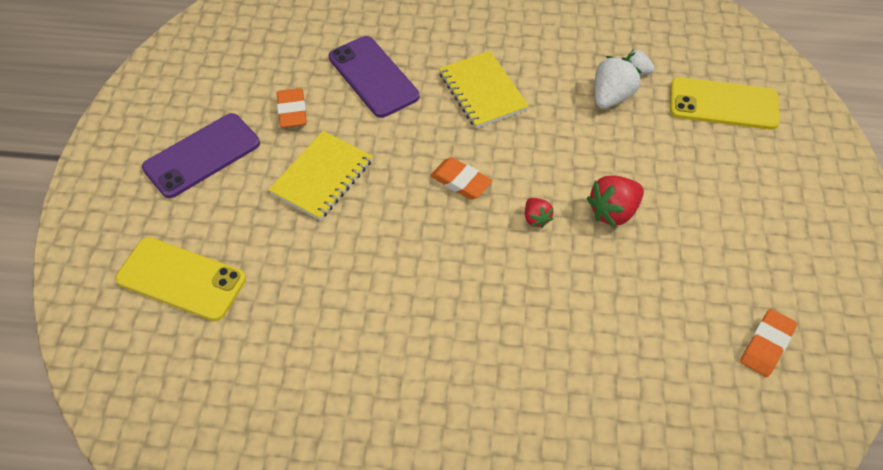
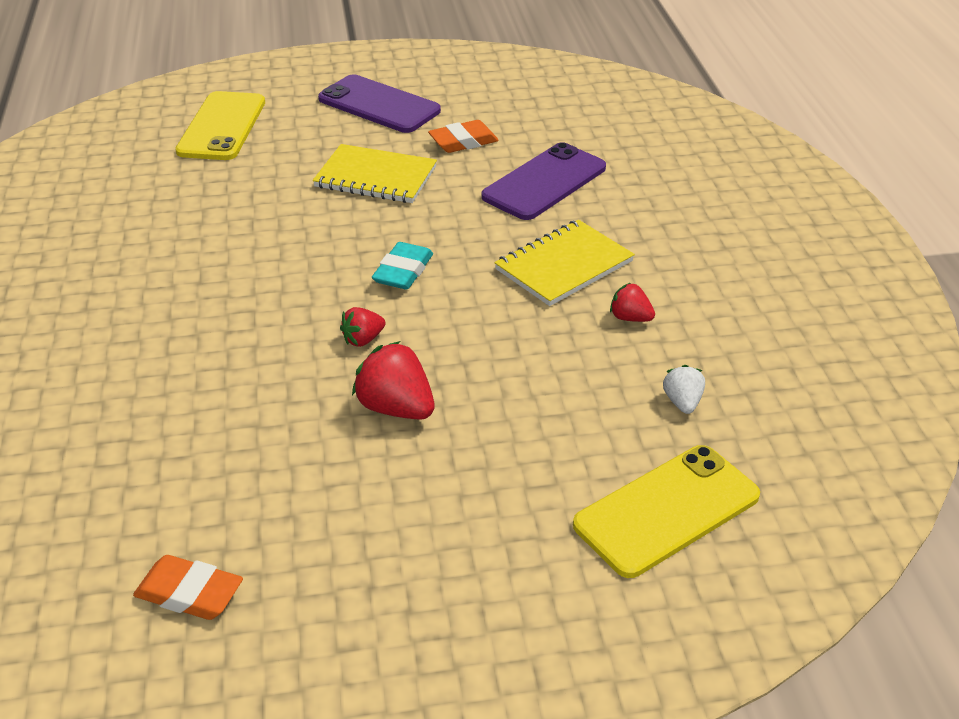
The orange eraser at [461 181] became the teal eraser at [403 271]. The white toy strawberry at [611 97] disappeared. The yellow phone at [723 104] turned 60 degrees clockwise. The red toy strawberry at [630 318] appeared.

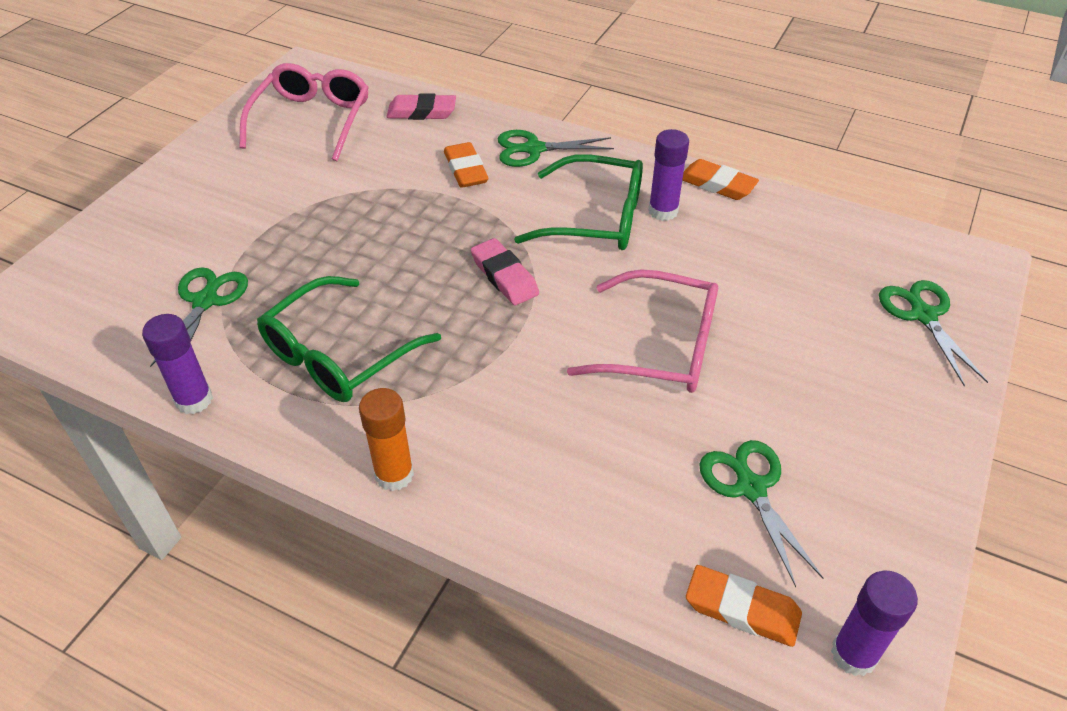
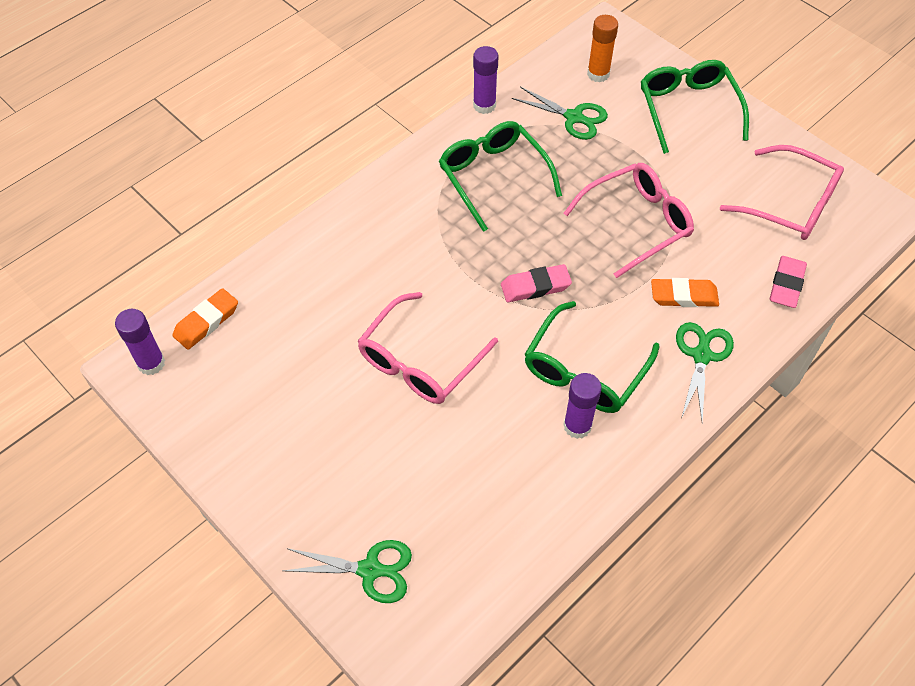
The orange glue moved from [394 474] to [598 74]. The orange eraser at [717 184] disappeared. The green scissors at [751 488] disappeared. The pink glasses at [636 223] appeared. The green glasses at [688 109] appeared.

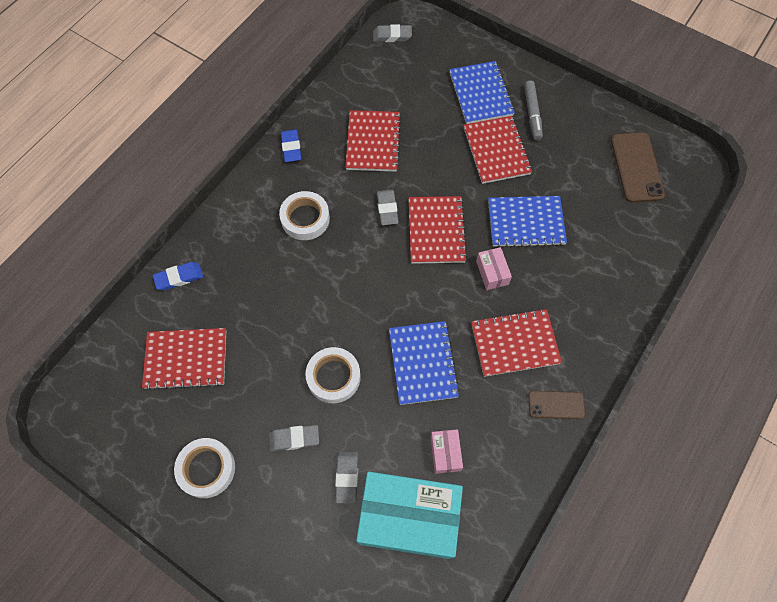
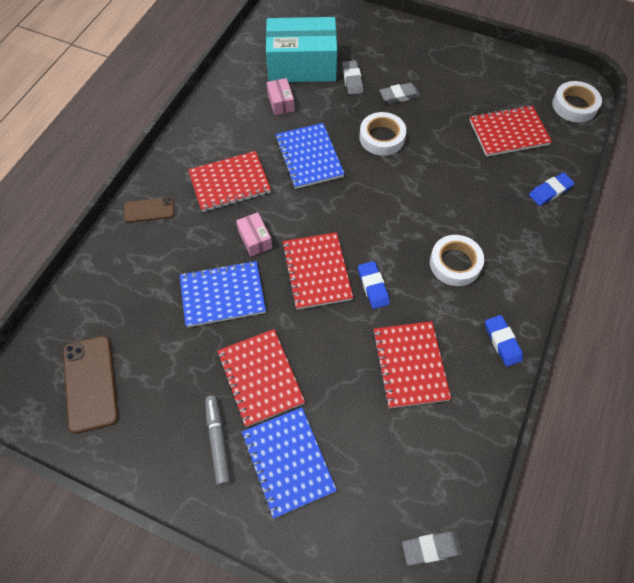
The white sticky tape moved from [206 469] to [574 105]. The gray eraser at [387 209] became the royal blue eraser at [373 286]. The dark brown phone moved from [556 405] to [149 210].

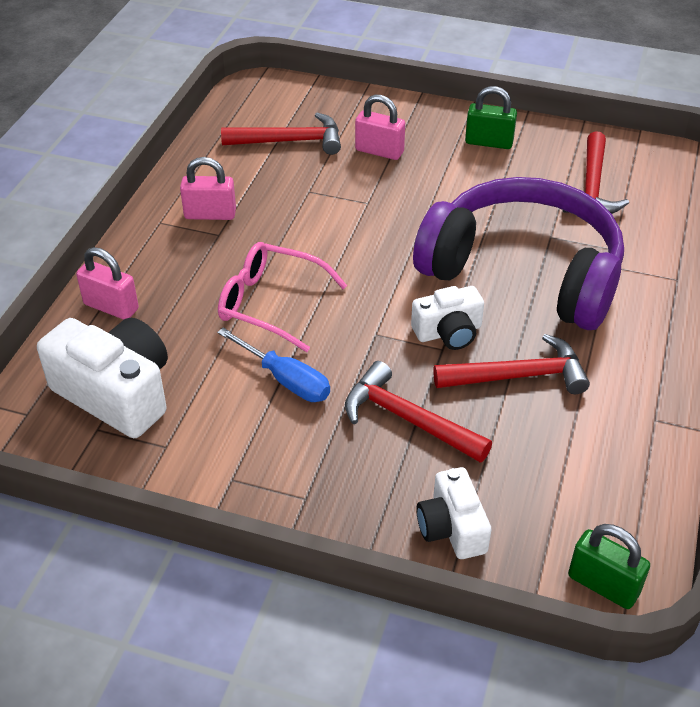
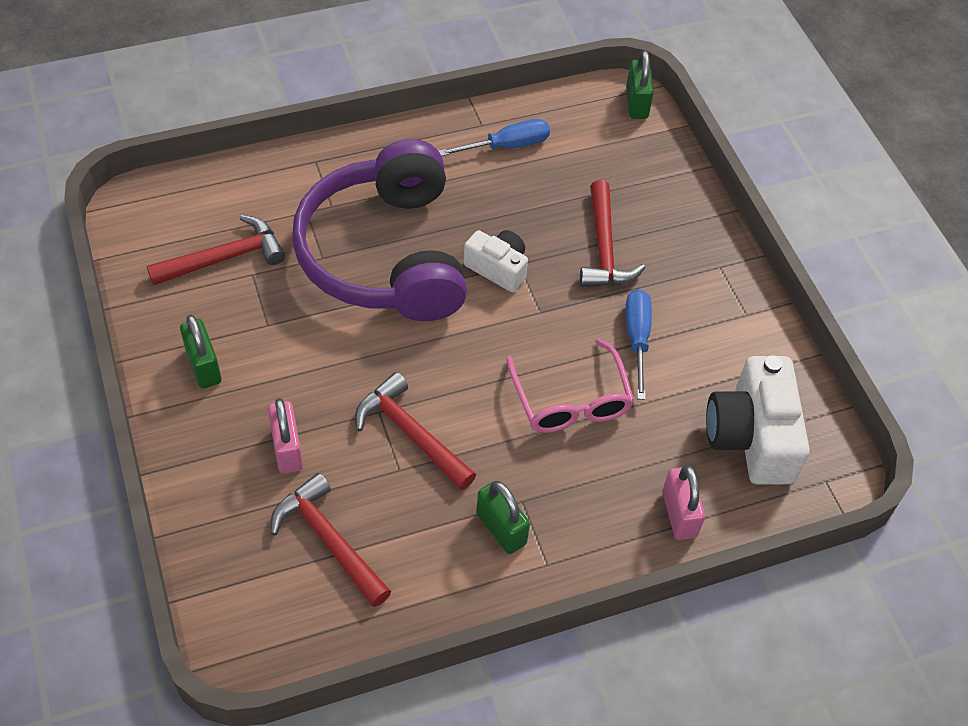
The pink lock at [210 214] became the green lock at [501 528]. The white photo camera at [452 528] disappeared. The red hammer moved from [518 376] to [411 434]. The royal blue hand screwdriver at [507 146] appeared.

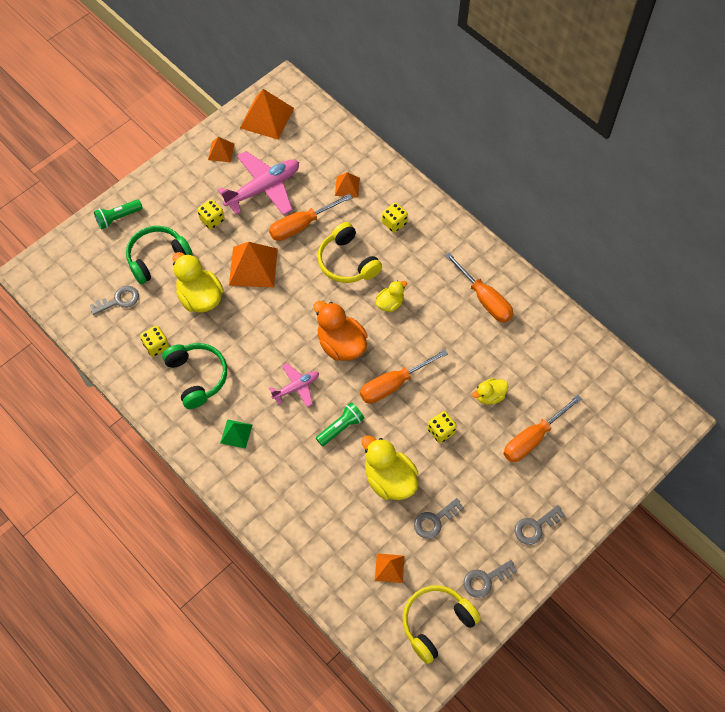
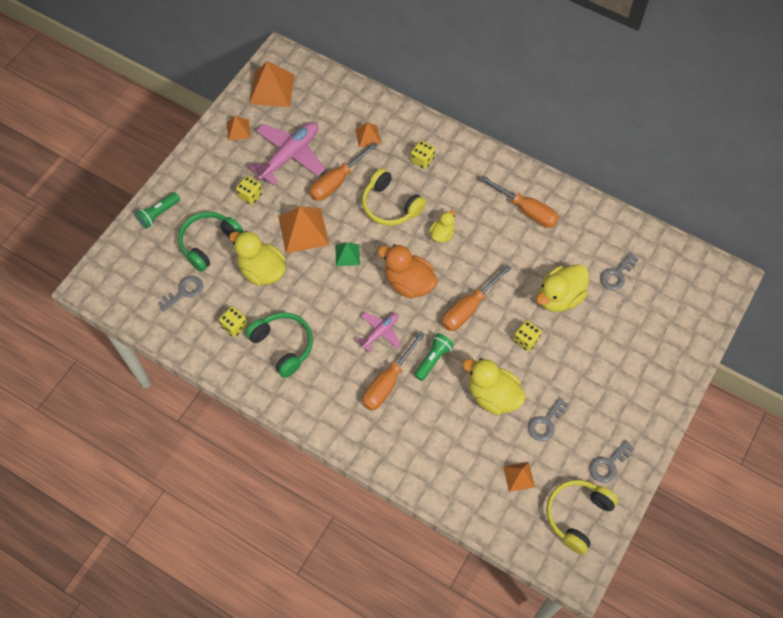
The green pyramid shape moved from [236 433] to [347 255]. The yellow toy duck at [489 396] changed to 1.79 times the size. The orange hand screwdriver moved from [532 438] to [387 383]. The gray latchkey moved from [535 527] to [617 274].

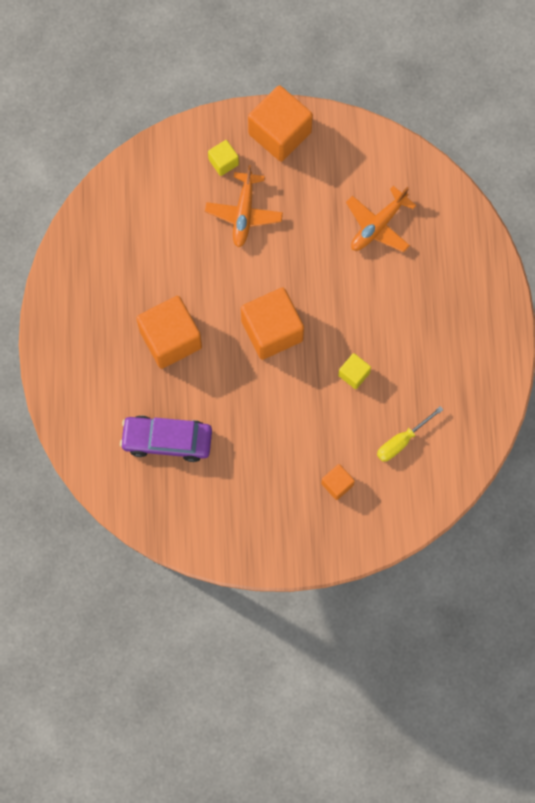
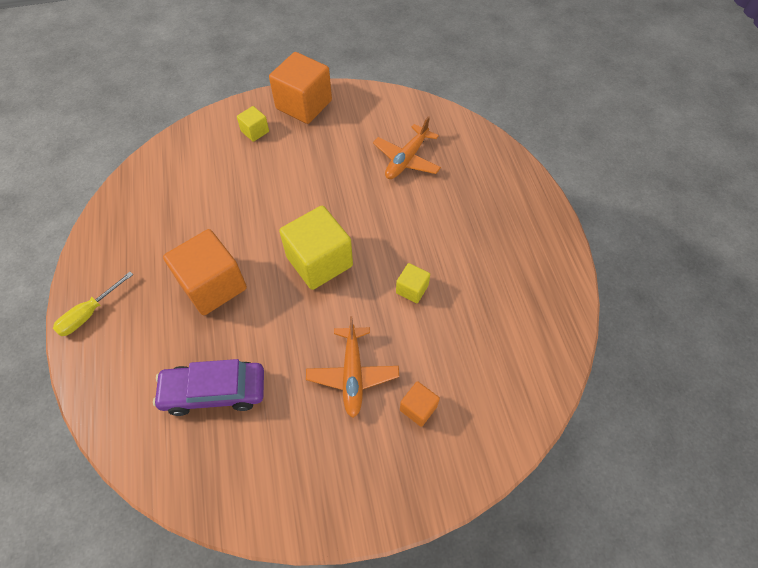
The orange toy plane moved from [244 213] to [352 374]. The orange solid cube at [272 330] became the yellow solid cube at [319 261]. The yellow hand screwdriver moved from [402 441] to [89 313].

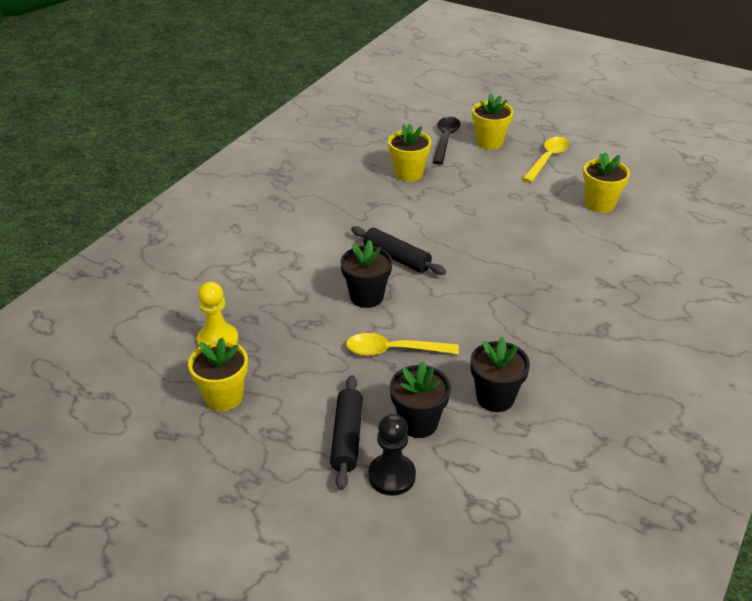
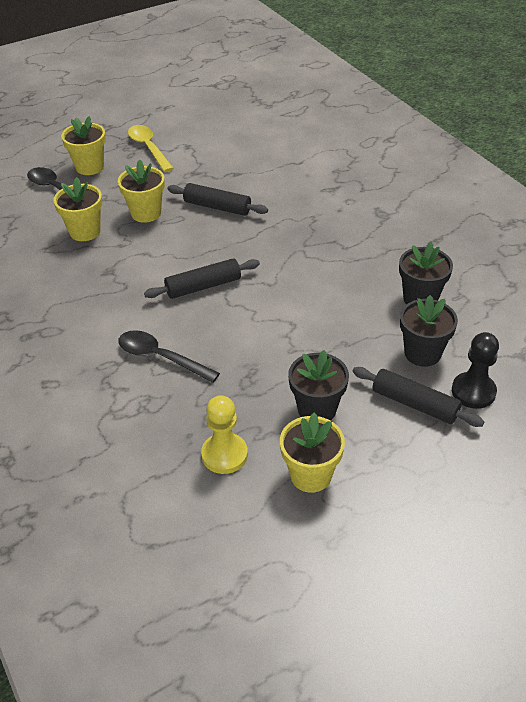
The jet-black flower pot moved from [366 296] to [317 409]. The yellow spoon at [393 350] disappeared. The yellow flower pot moved from [599 204] to [146 213]. The jet-black spoon at [161 357] appeared. The jet-black pastry roller at [217 207] appeared.

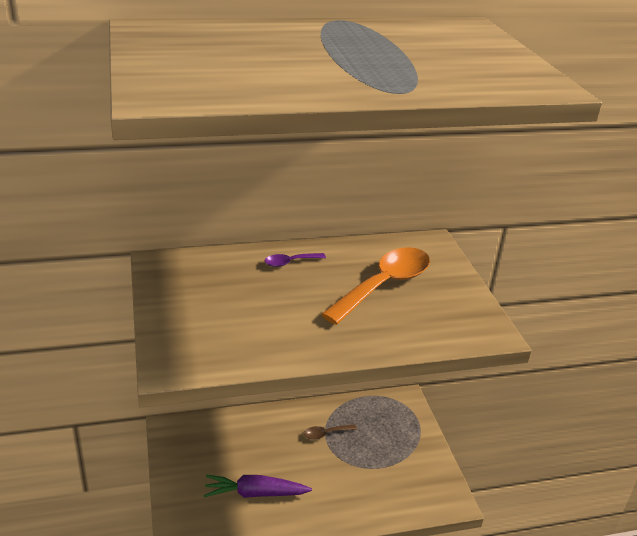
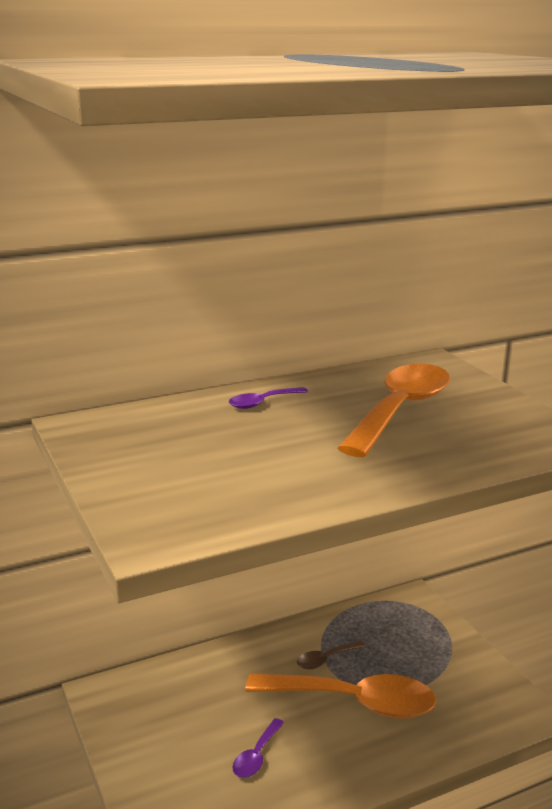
The violet toy carrot at [256 493] was replaced by the violet spoon at [256 756]. The orange spoon at [353 702] appeared.

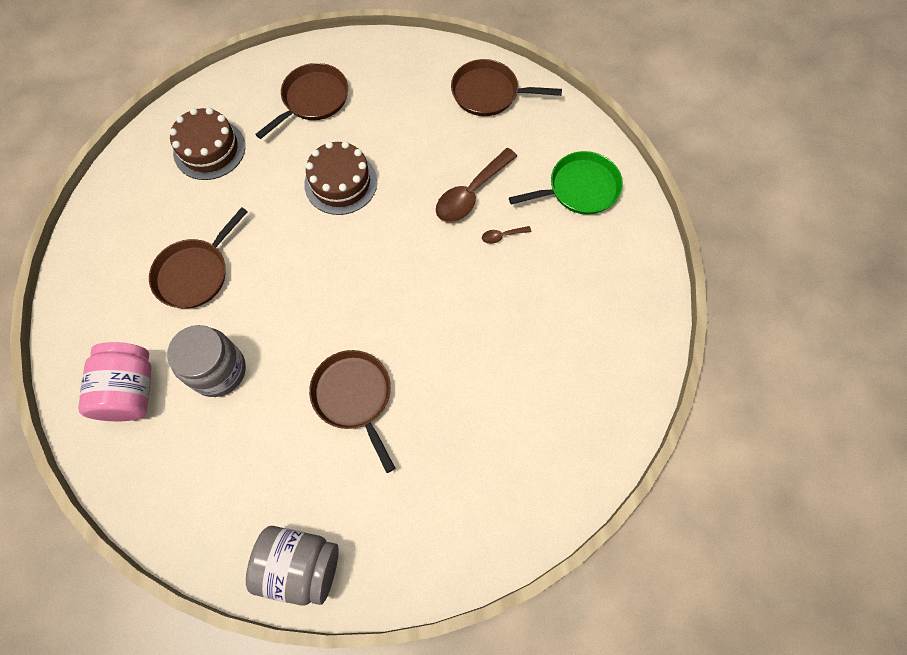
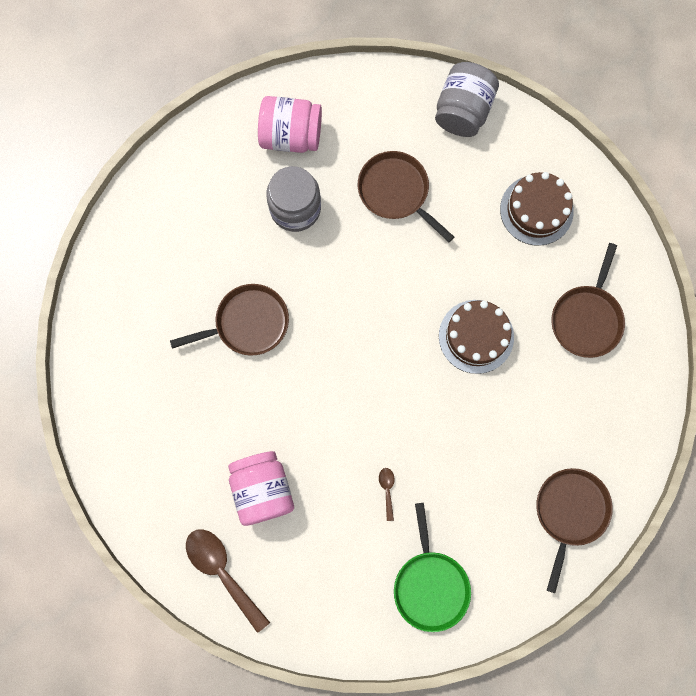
The gray jar moved from [300 566] to [463 110]. The dark brown skillet at [313 99] turned 60 degrees clockwise. The dark brown spoon moved from [471 193] to [222 572]. The pink jar at [262 490] appeared.

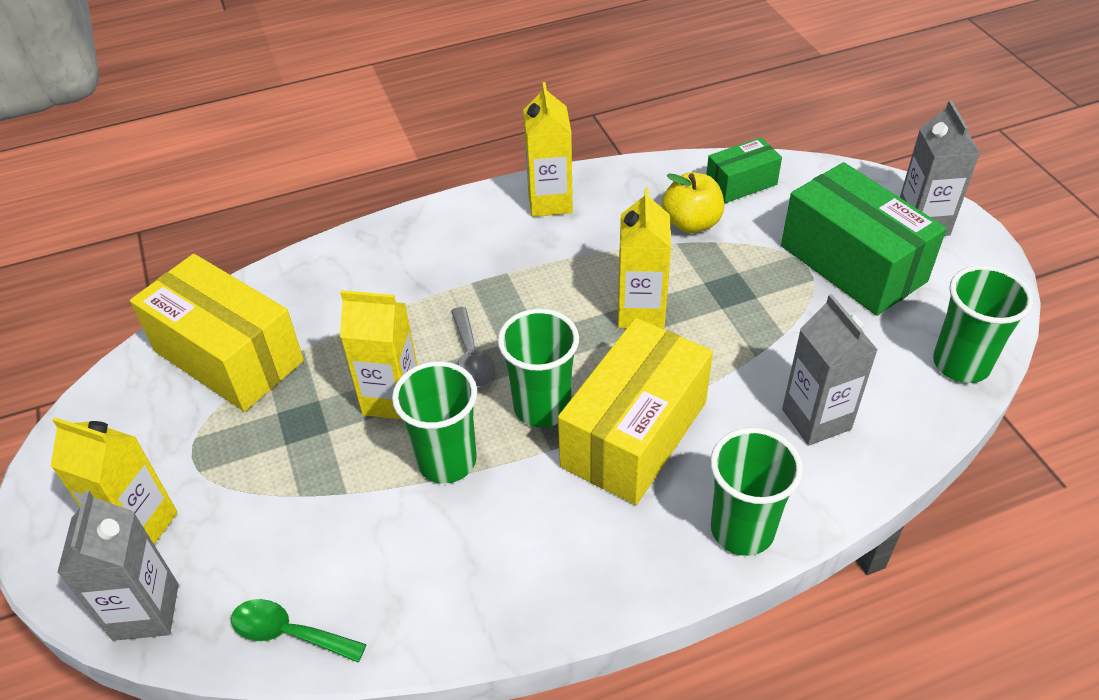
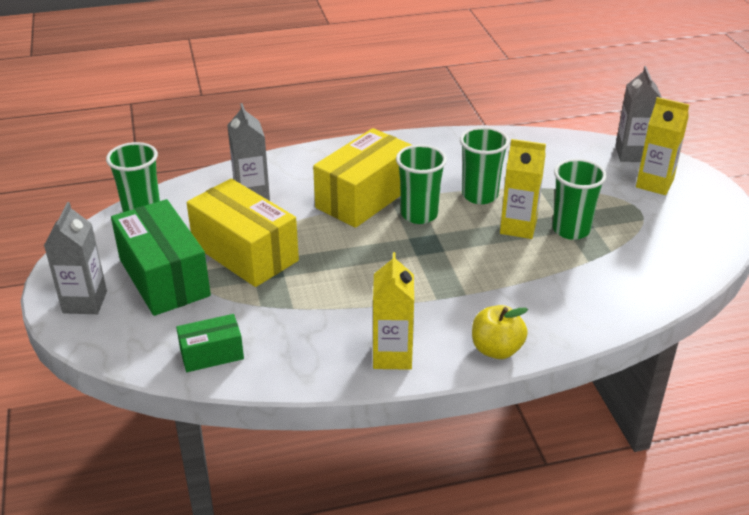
The yellow parcel moved from [229 356] to [245 253]. The green spoon at [289 633] disappeared. The gray spoon at [472 357] disappeared. The yellow carton at [641 312] disappeared. The yellow apple moved from [691 223] to [496 349]. The green tumbler moved from [742 530] to [571 230].

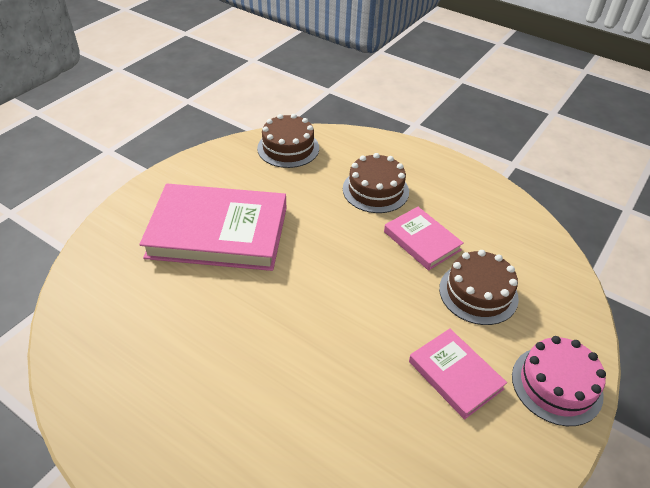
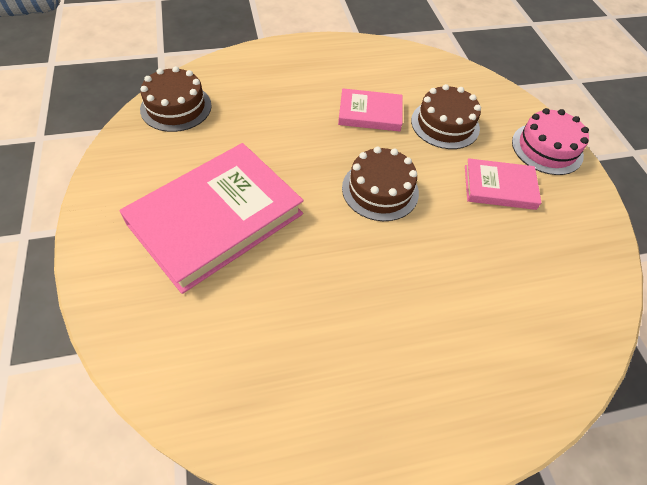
The dark brown gateau moved from [375 190] to [380 190].

